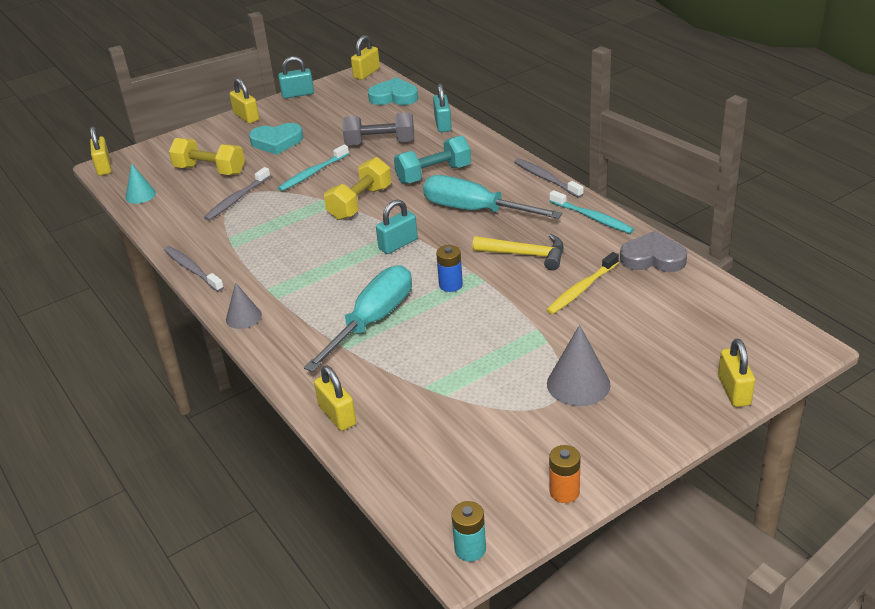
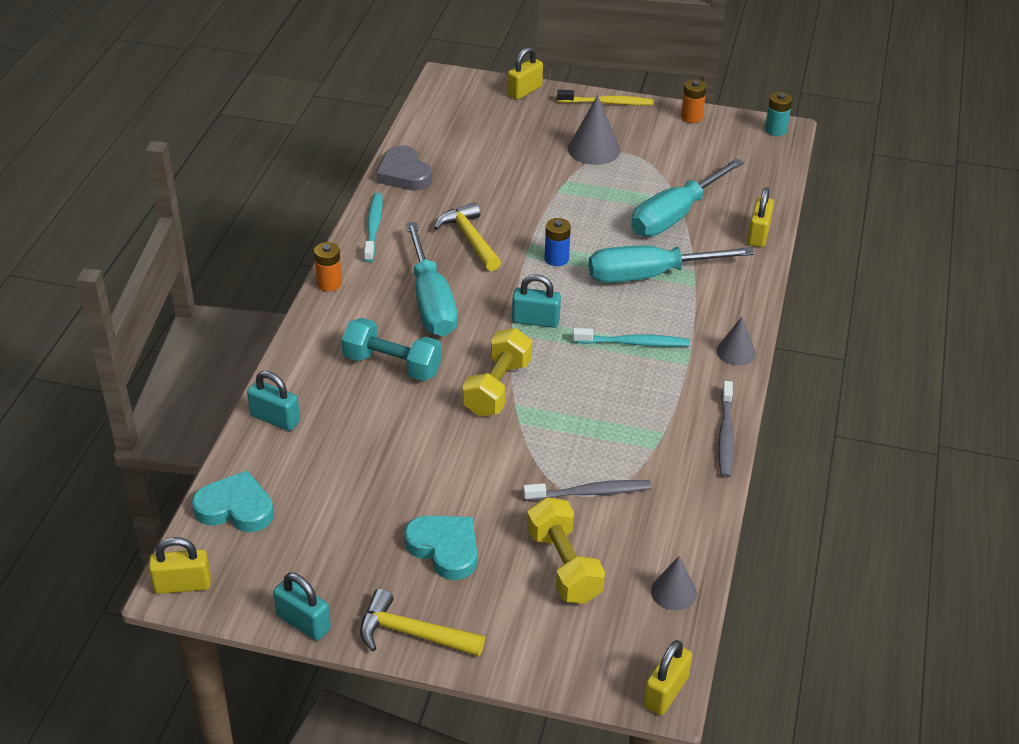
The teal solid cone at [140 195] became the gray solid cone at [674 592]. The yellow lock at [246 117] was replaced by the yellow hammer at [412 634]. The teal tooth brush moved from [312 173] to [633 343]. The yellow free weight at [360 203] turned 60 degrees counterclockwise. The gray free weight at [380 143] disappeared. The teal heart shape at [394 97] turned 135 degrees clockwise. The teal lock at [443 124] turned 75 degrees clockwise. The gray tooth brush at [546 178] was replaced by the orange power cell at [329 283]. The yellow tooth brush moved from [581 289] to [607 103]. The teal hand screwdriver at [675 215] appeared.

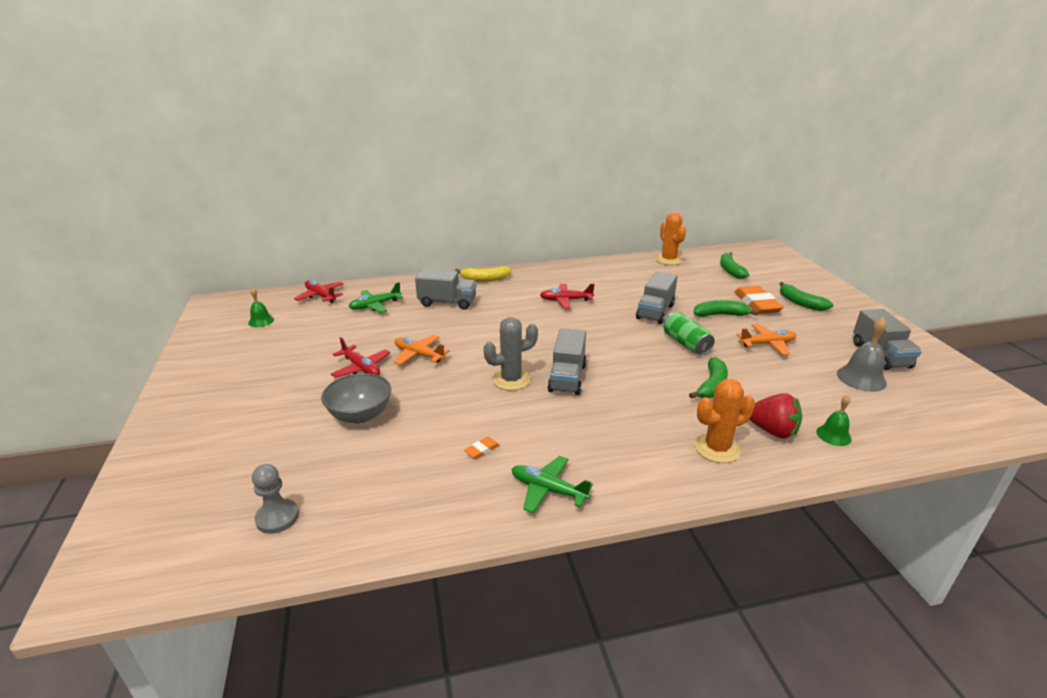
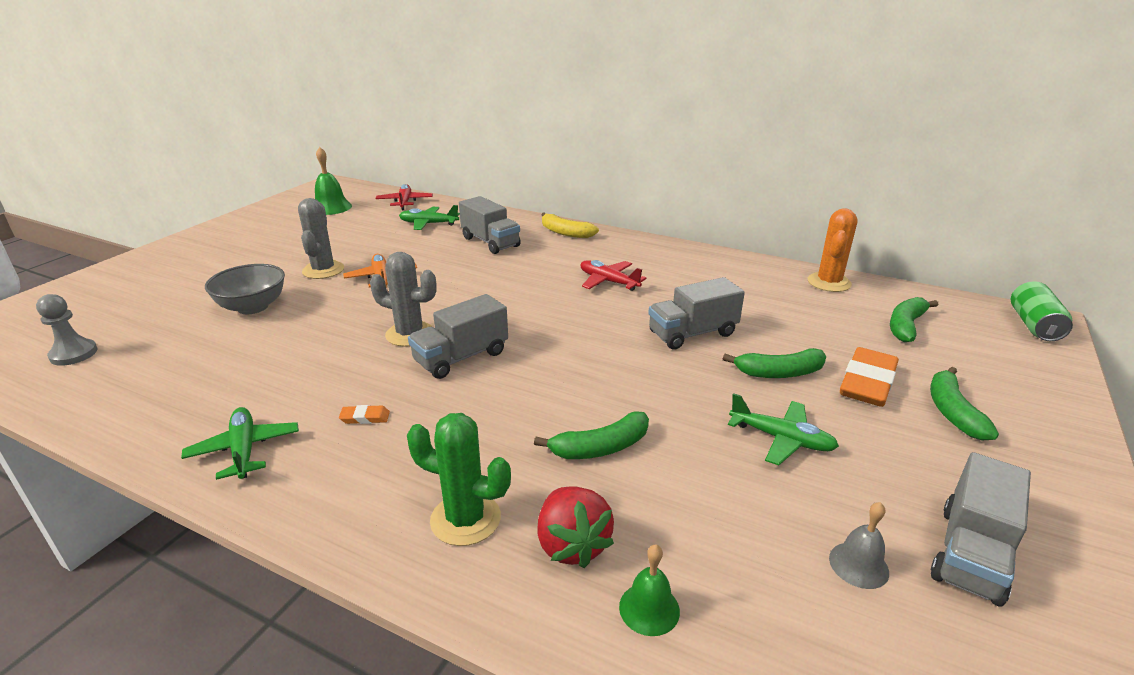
The green bell at [261 321] changed to 1.60 times the size. The red toy plane at [361 368] was replaced by the gray prickly plant at [323 270]. The orange eraser moved from [482 450] to [365 417]. The green tin moved from [686 344] to [1034 325]. The green banana at [720 315] turned 135 degrees clockwise. The orange prickly plant at [717 448] became the green prickly plant at [465 519]. The orange toy plane at [767 344] became the green toy plane at [781 439]. The gray bell at [861 378] changed to 0.63 times the size.

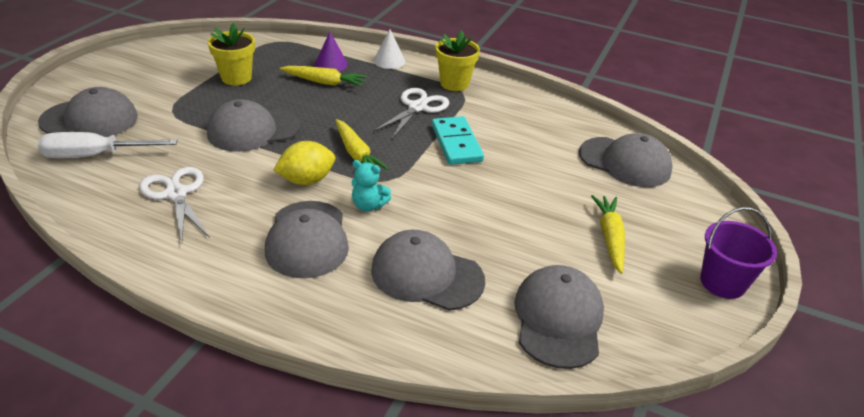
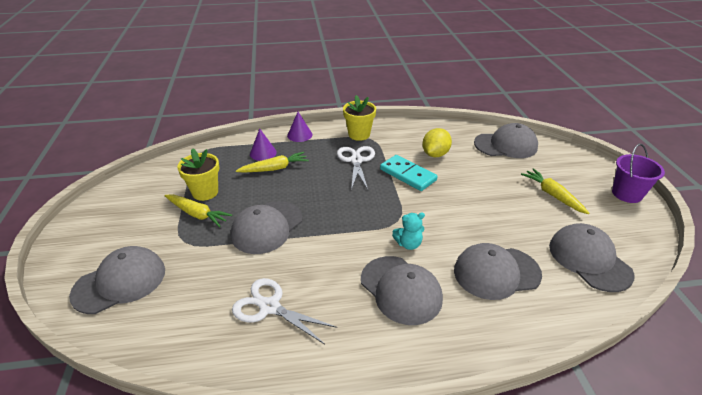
The white hand screwdriver at [95 156] disappeared. The yellow toy lemon moved from [306 180] to [435 154]. The yellow toy carrot moved from [356 154] to [197 214]. The white solid cone at [389 61] became the violet solid cone at [299 135].

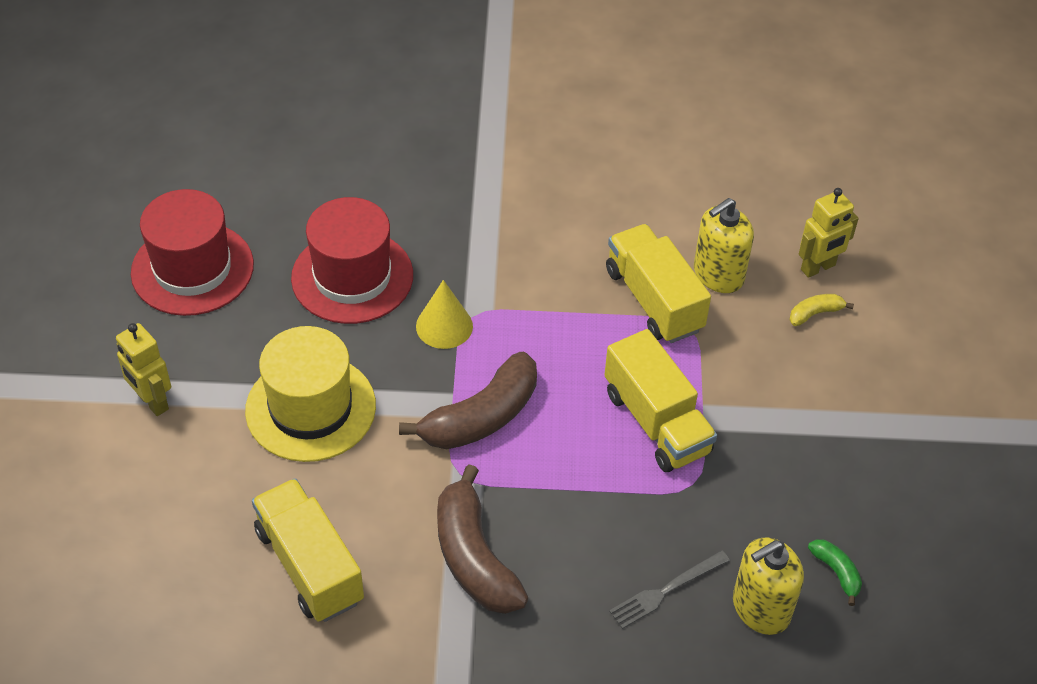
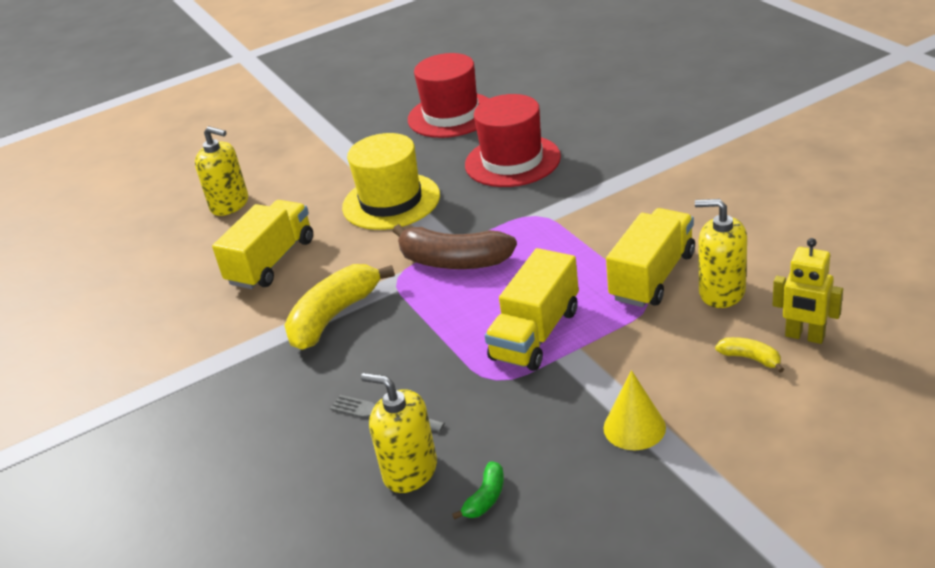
The yellow toy robot at [152 402] disappeared. The yellow solid cone moved from [444 326] to [634 427]. The dark brown banana at [474 557] became the yellow banana at [334 316]. The yellow soap dispenser at [230 204] appeared.

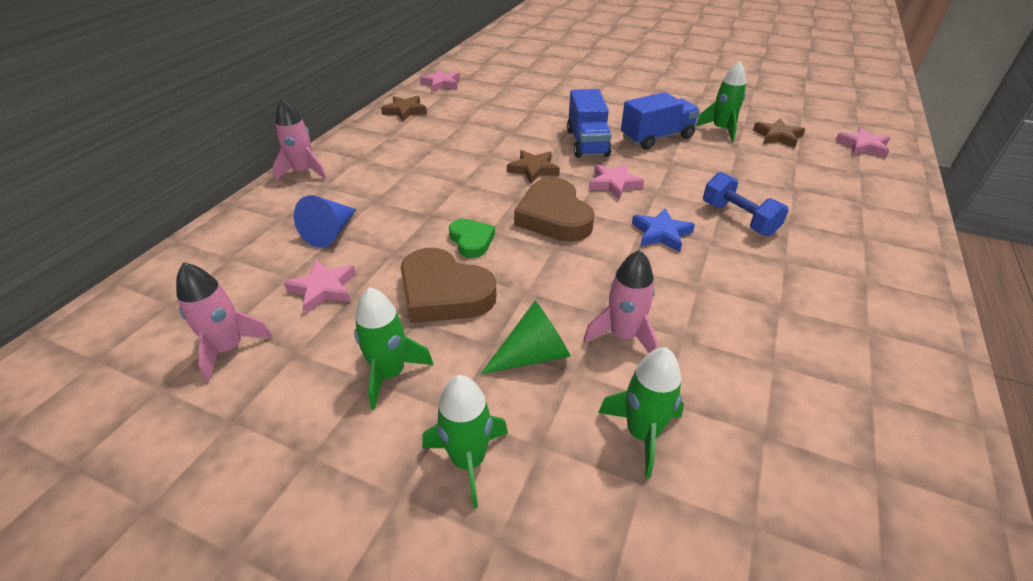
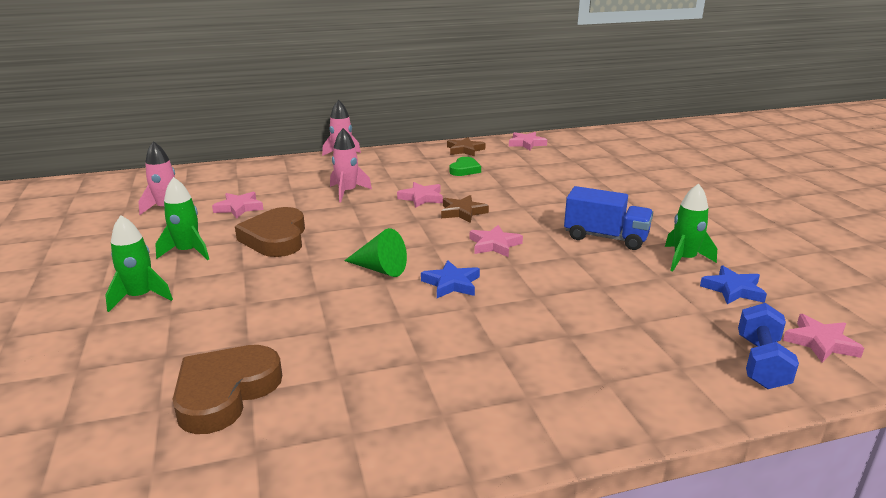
The royal blue solid cone at [330 232] disappeared. The green heart shape moved from [471 241] to [464 170]. The green solid cone moved from [533 355] to [380 269]. The dark brown heart shape moved from [554 216] to [225 392]. The royal blue toy truck at [587 143] disappeared. The pink spaceship moved from [623 335] to [347 192]. The green spaceship at [642 433] disappeared. The royal blue free weight moved from [738 219] to [761 363]. The dark brown five-pointed star at [777 136] became the royal blue five-pointed star at [733 290]. The pink five-pointed star at [421 198] appeared.

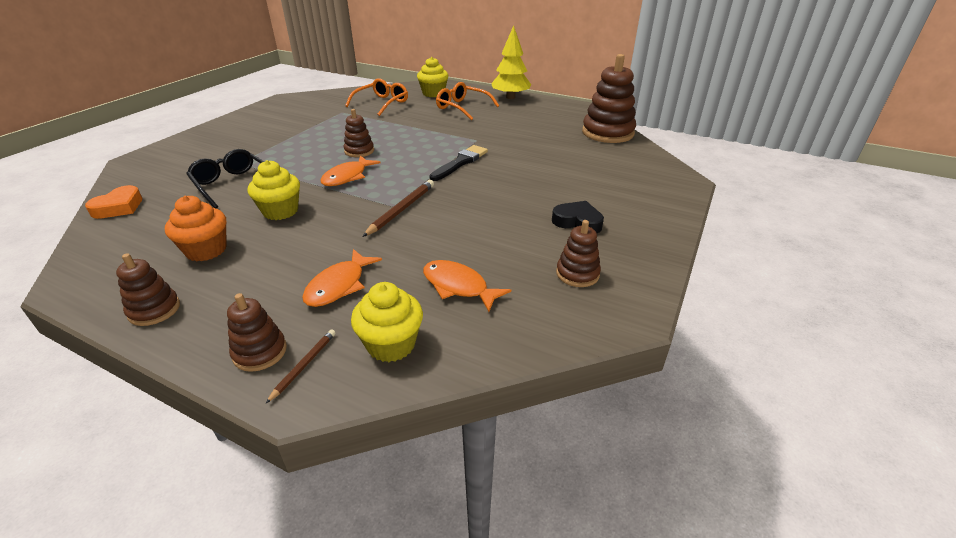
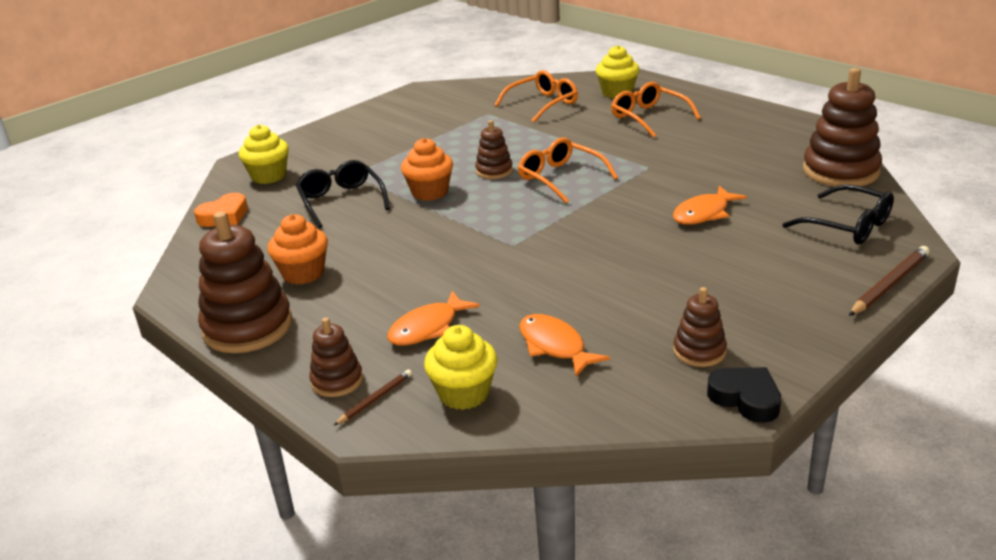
The dark brown stacking toy at [154 310] changed to 1.87 times the size. The yellow muffin moved from [280 211] to [269 176]. The orange fish figure moved from [347 177] to [704 213]. The dark brown wooden pencil moved from [401 210] to [889 284]. The jet-black paintbrush at [460 163] disappeared. The yellow fir tree at [510 97] disappeared. The jet-black heart shape moved from [577 222] to [745 398]. The orange muffin at [430 192] appeared. The orange glasses at [560 178] appeared. The jet-black glasses at [847 226] appeared.

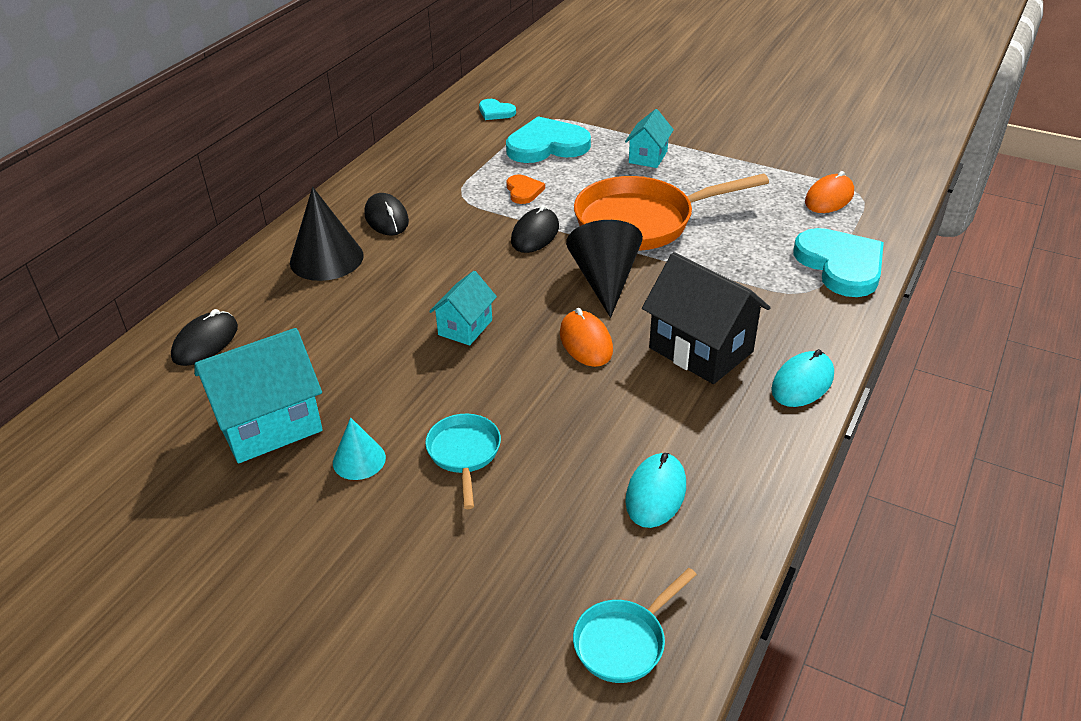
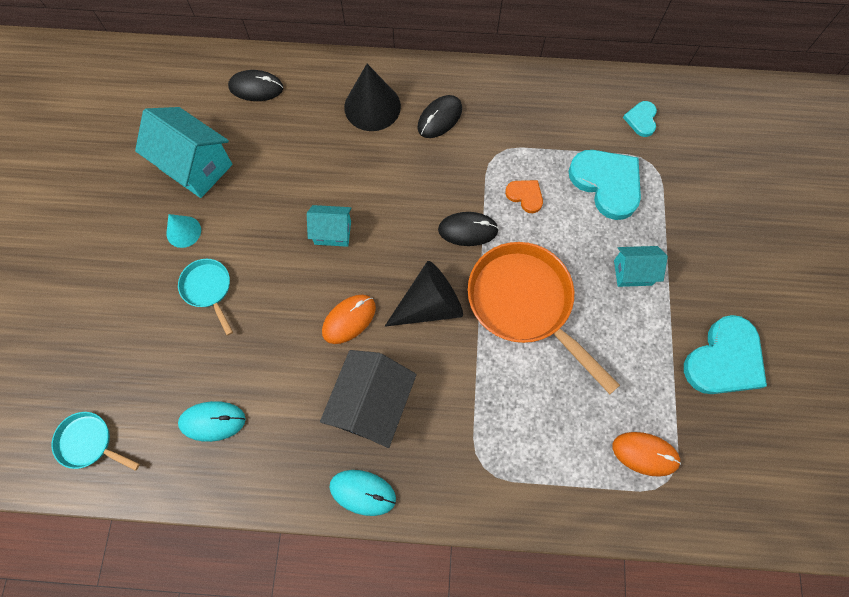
The teal skillet at [464 454] turned 90 degrees counterclockwise. The orange heart shape at [523 191] turned 105 degrees counterclockwise. The teal heart shape moved from [840 265] to [724 360].

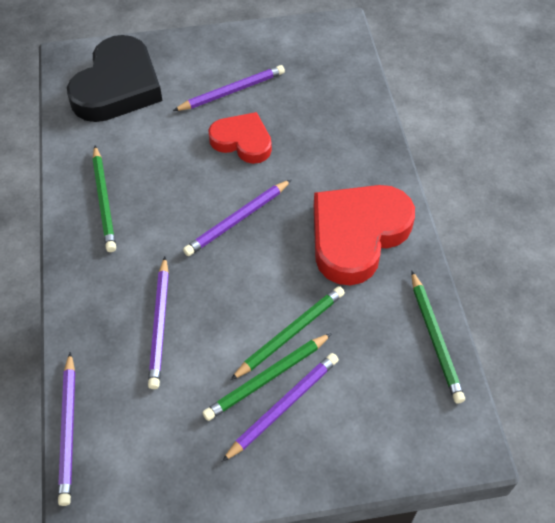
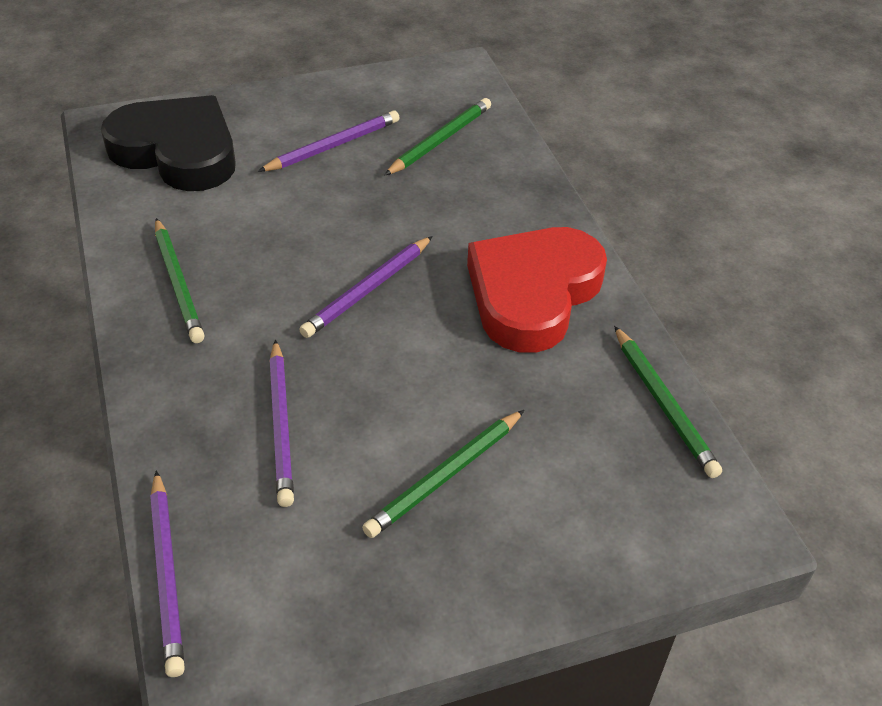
The jet-black heart shape at [118 86] turned 75 degrees counterclockwise. The red heart shape at [242 141] disappeared. The violet wooden pencil at [283 406] disappeared. The green wooden pencil moved from [290 333] to [440 140].

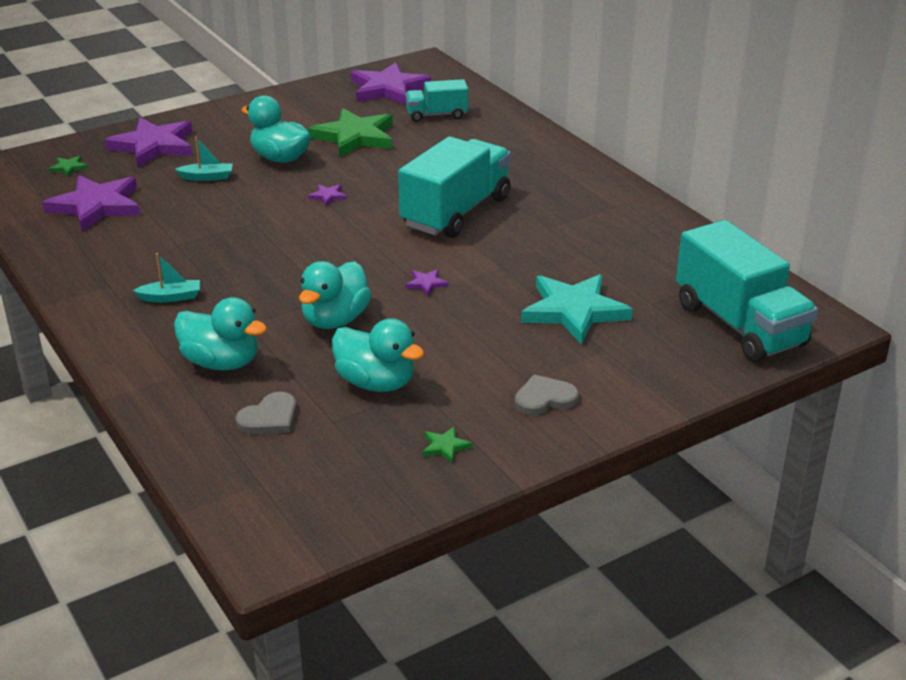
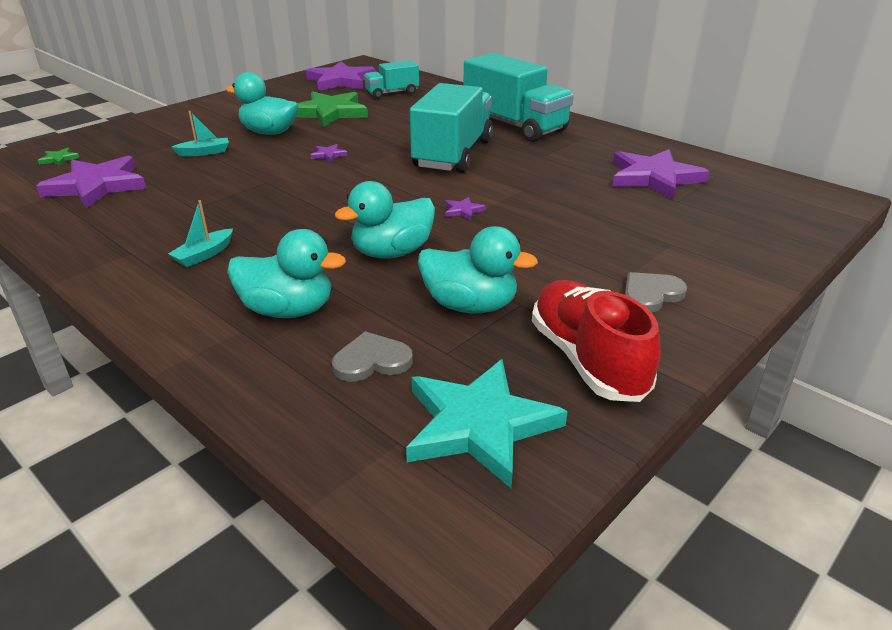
The violet five-pointed star moved from [153 146] to [654 178]. The teal toy boat at [170 297] turned 150 degrees clockwise. The gray heart shape at [269 418] turned 135 degrees counterclockwise. The teal toy duck at [335 320] turned 45 degrees clockwise. The green five-pointed star at [445 446] was replaced by the red shoe at [587 359]. The teal five-pointed star moved from [574 311] to [479 425]. The teal toy truck moved from [739 325] to [514 125].

